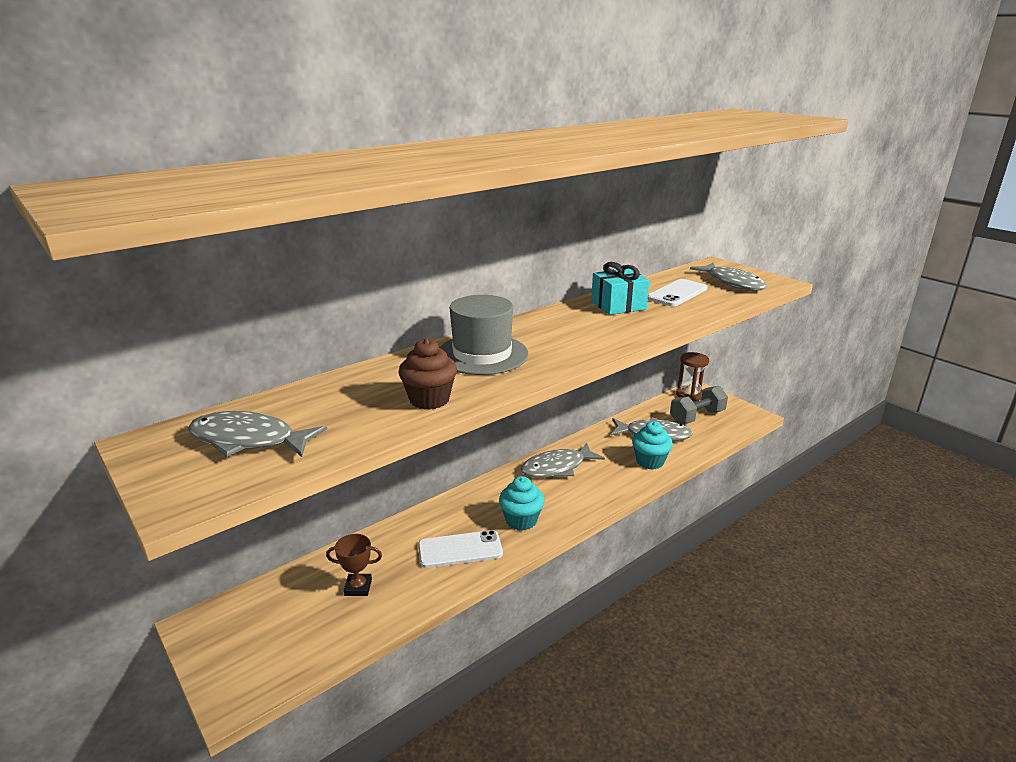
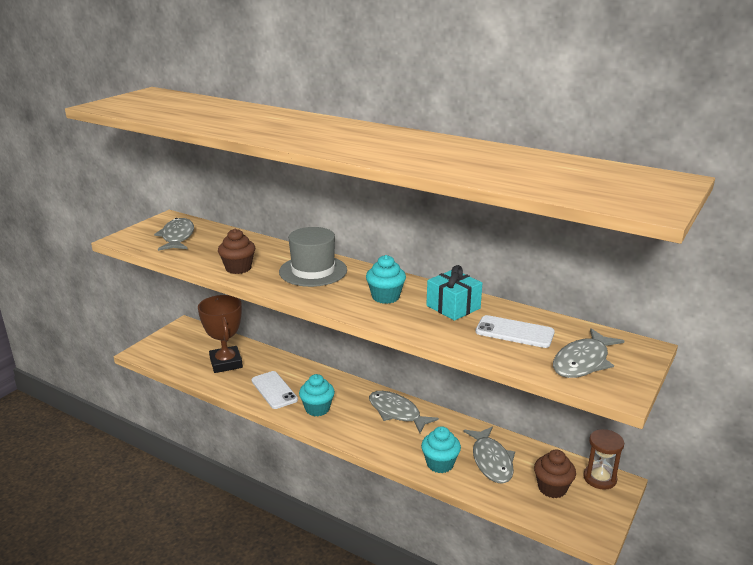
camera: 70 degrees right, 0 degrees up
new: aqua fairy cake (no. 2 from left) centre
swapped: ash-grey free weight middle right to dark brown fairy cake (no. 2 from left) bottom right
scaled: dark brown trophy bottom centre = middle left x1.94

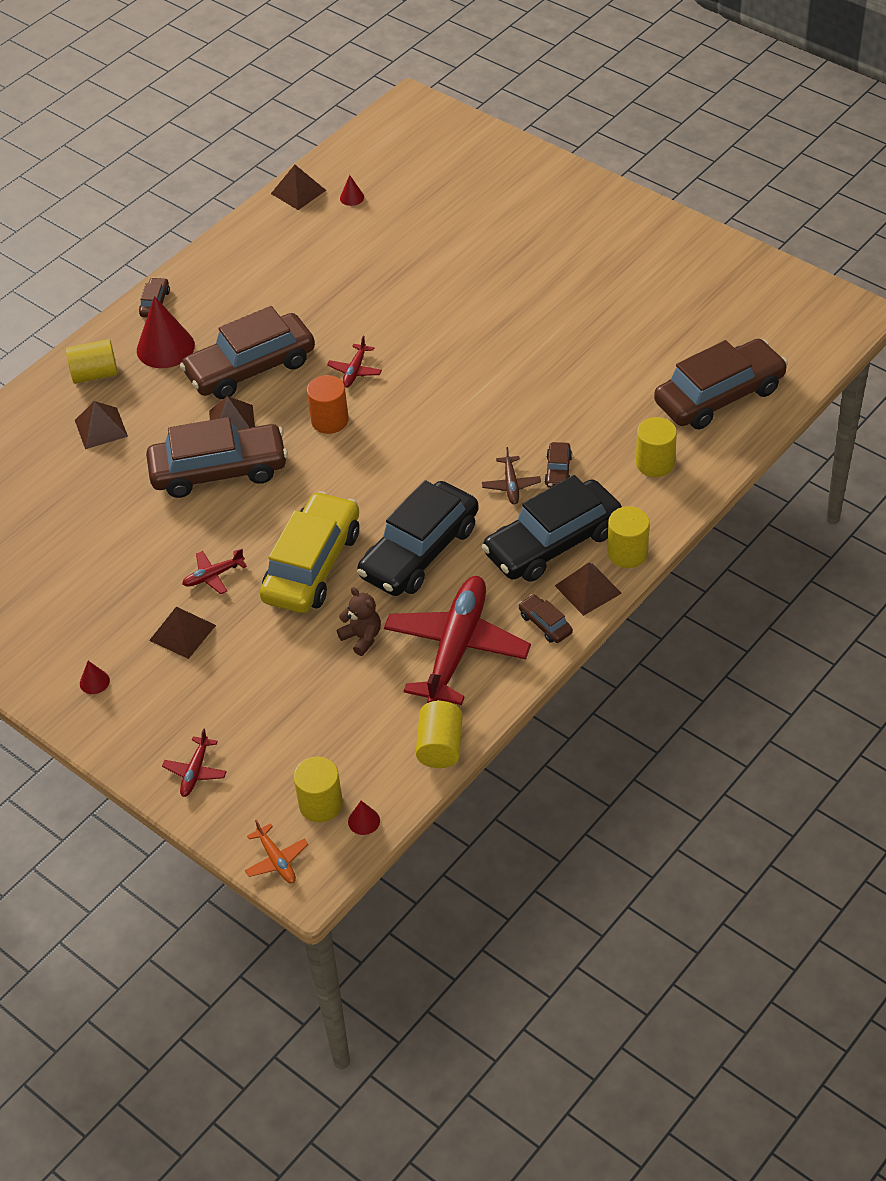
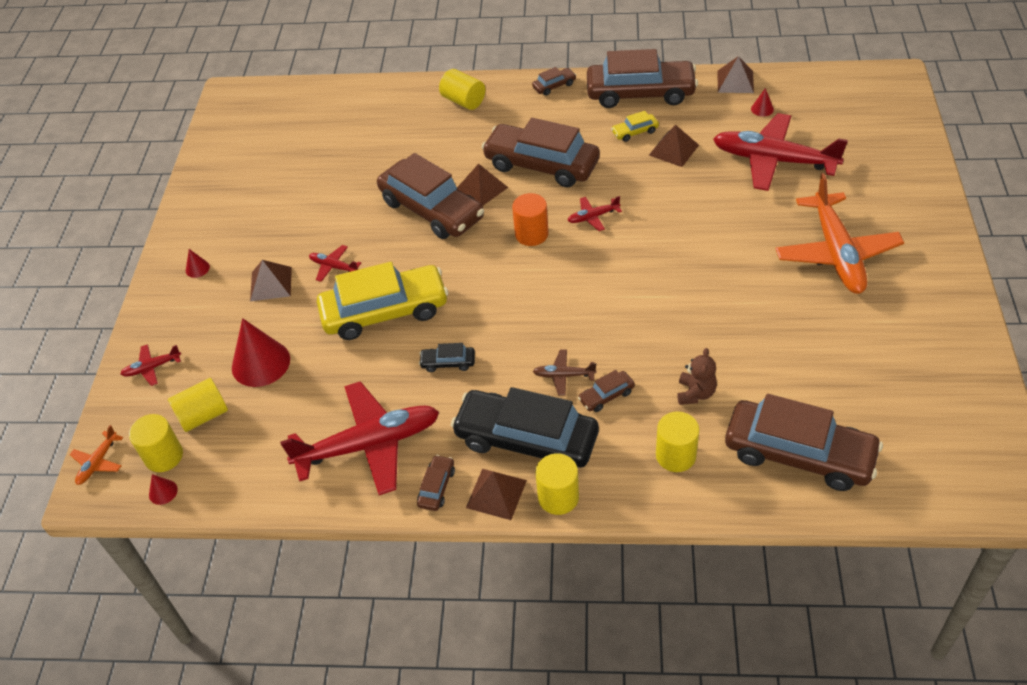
camera: 55 degrees right, 0 degrees up
new: dark brown car (no. 6 from left) top centre; yellow car (no. 2 from left) top centre; crimson aeroplane (no. 5 from left) top right; orange aeroplane (no. 2 from left) middle right
shifted: yellow solid cylinder (no. 3 from left in the first image) centre to yellow solid cylinder (no. 2 from left) middle left; crimson cone (no. 2 from left in the first image) top left to crimson cone (no. 3 from left) middle left; dark brown pyramid (no. 1 from left in the first image) middle left to dark brown pyramid (no. 4 from left) top centre; dark brown stuffed bear centre to middle right
rotated: dark brown aeroplane centre = centre 45 degrees clockwise
scaled: black car (no. 1 from left) centre = centre x0.42

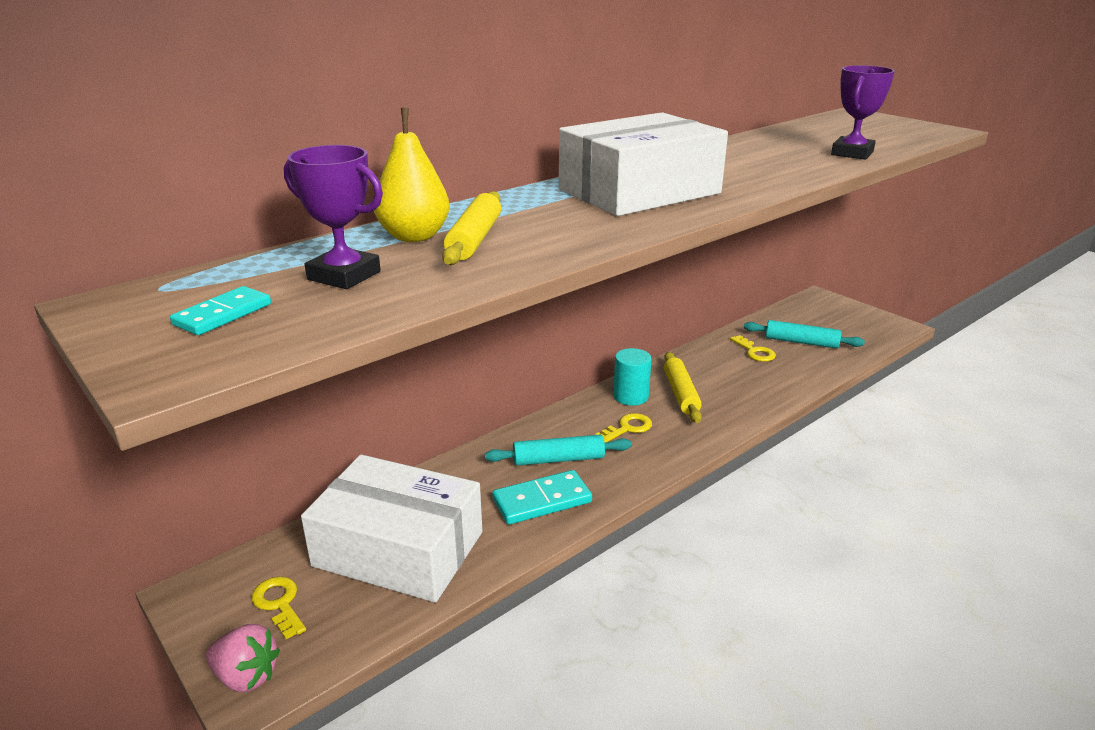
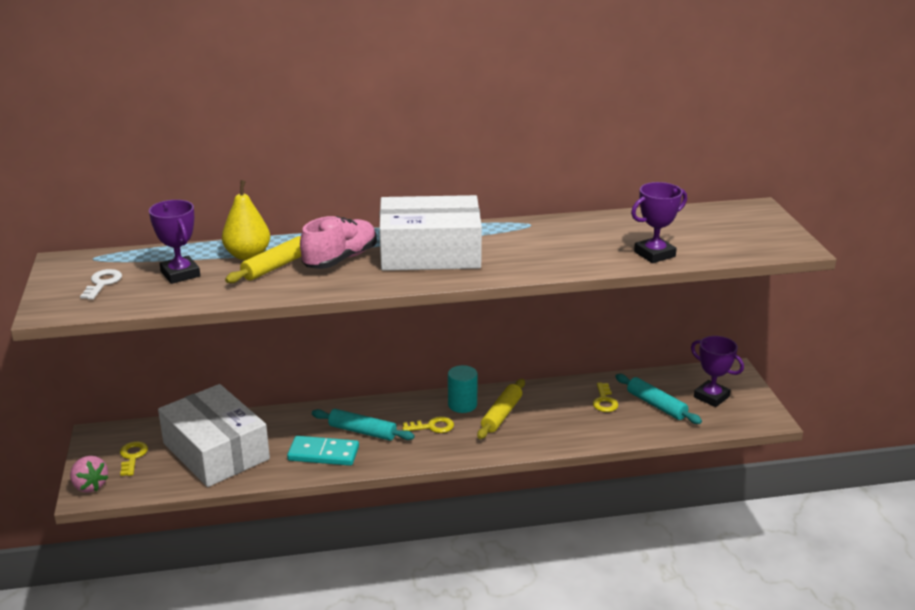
camera: 30 degrees right, 0 degrees up
new: rose-pink shoe centre; purple trophy (no. 3 from left) middle right
swapped: aqua domino (no. 1 from left) middle left to white door key middle left

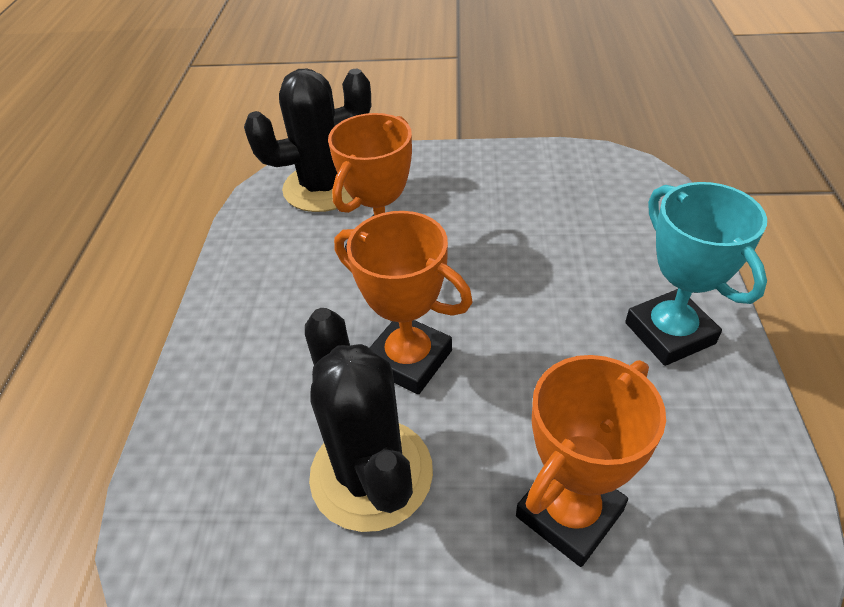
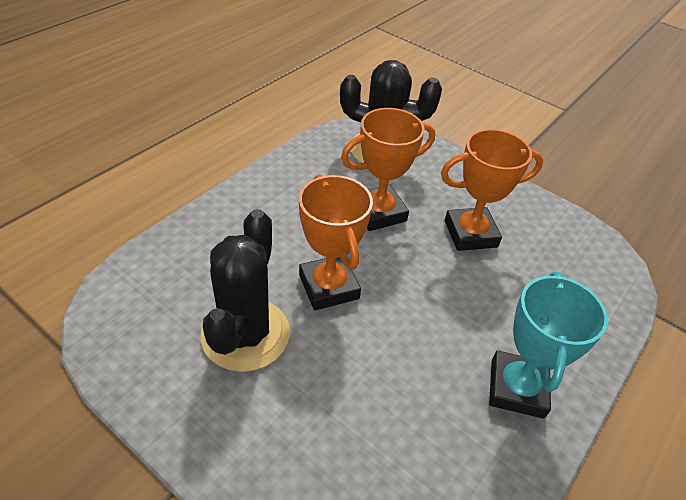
camera: 30 degrees right, 0 degrees up
shifted: orange trophy (no. 3 from left) bottom right to middle right

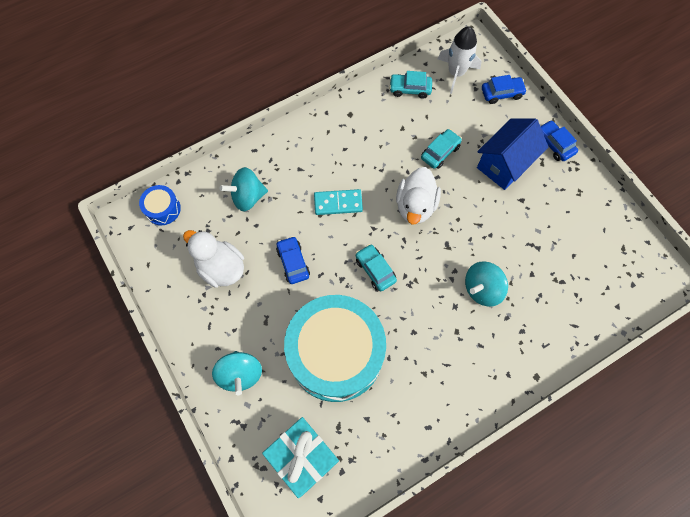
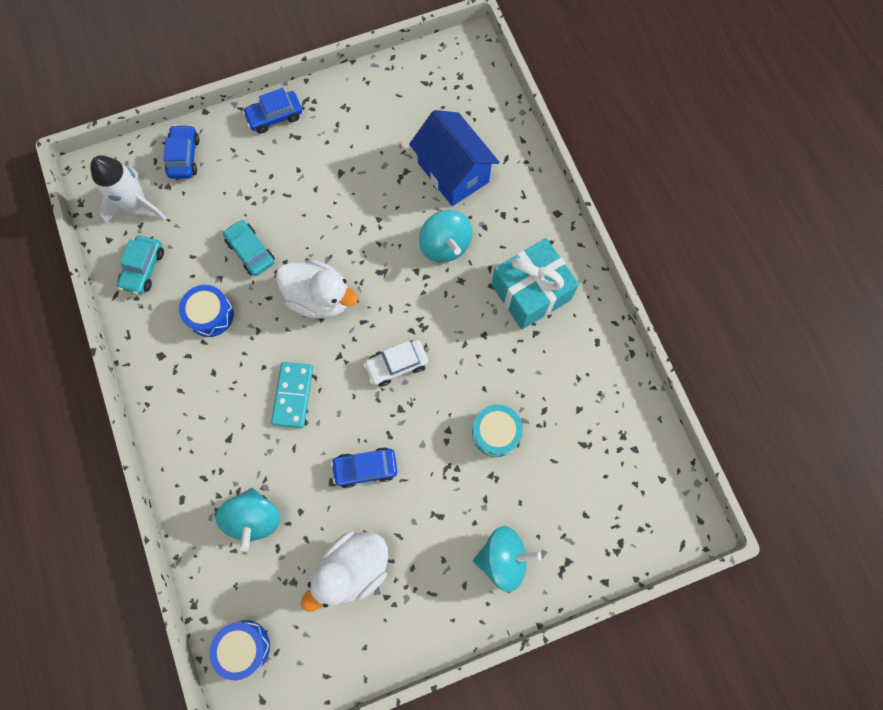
camera: 80 degrees left, 5 degrees up
new: cobalt drum (no. 1 from left) middle left
shifted: cobalt house top right to top centre; aqua present bottom centre to centre
repainted: aqua car (no. 1 from left) centre to white car centre
scaled: aqua drum bottom centre = centre x0.41

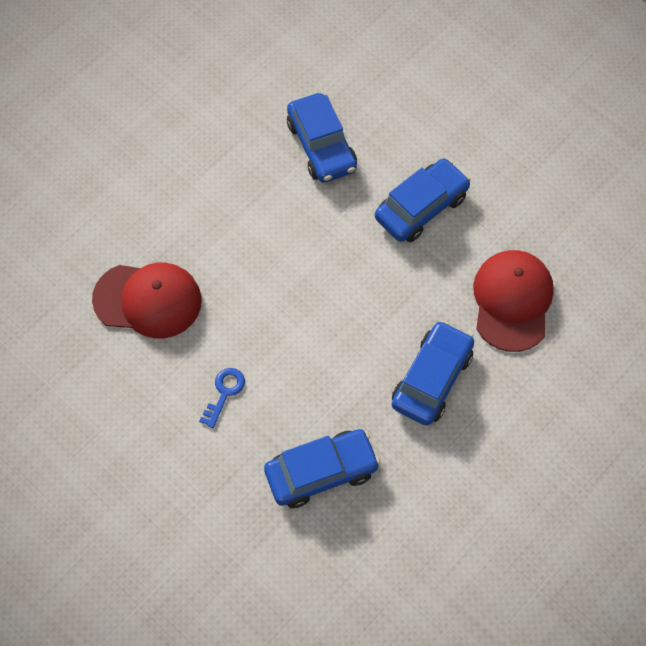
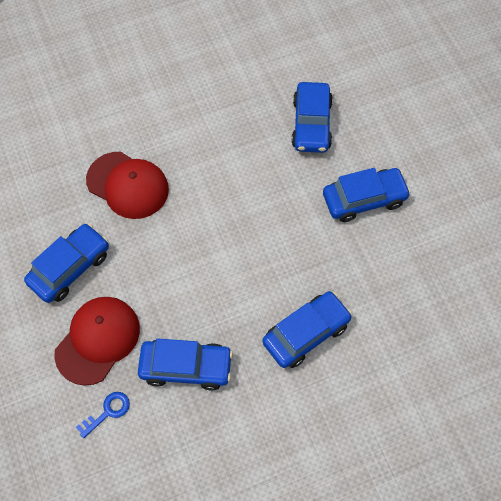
camera: 25 degrees right, 0 degrees up
new: cobalt car (no. 1 from left) middle left
shifted: crimson baseball cap (no. 2 from left in the first image) middle right to crimson baseball cap (no. 1 from left) bottom left; cobalt door key centre to bottom left

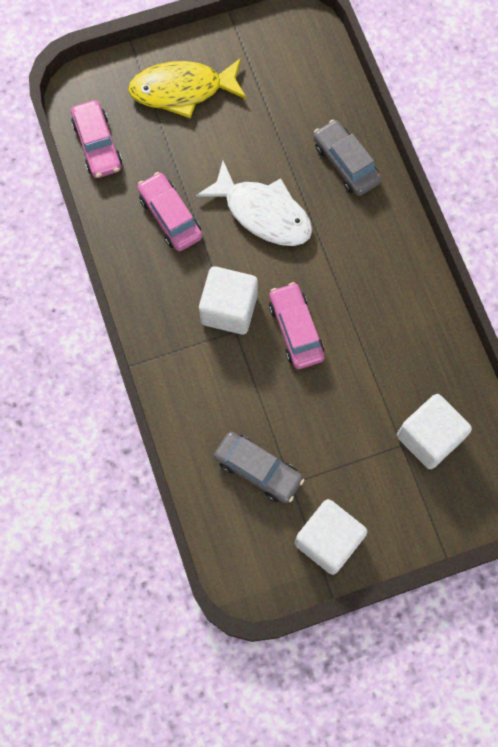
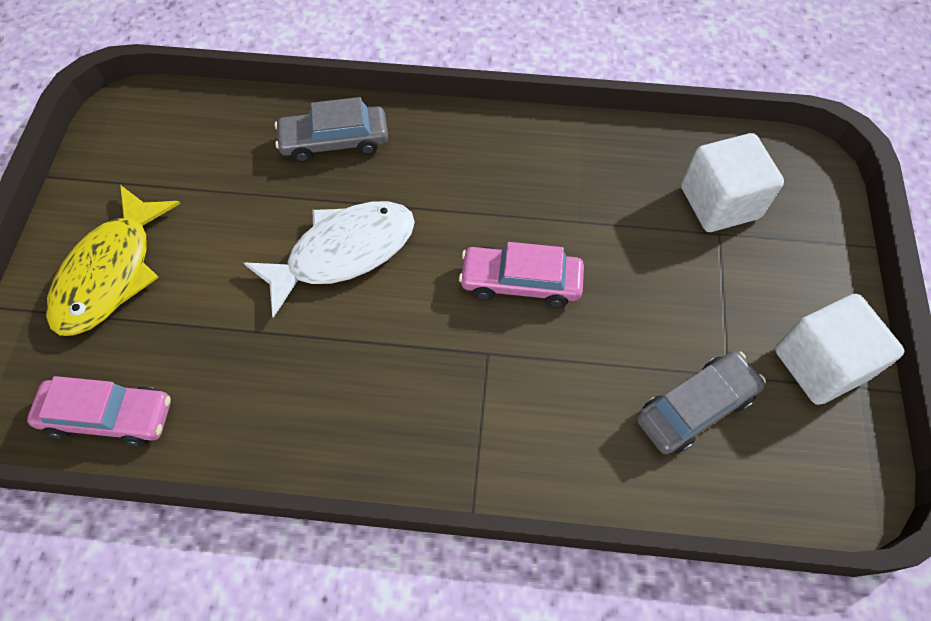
camera: 65 degrees left, 10 degrees down
gone: rose-pink car (no. 2 from left) top centre; white solid cube (no. 1 from left) centre

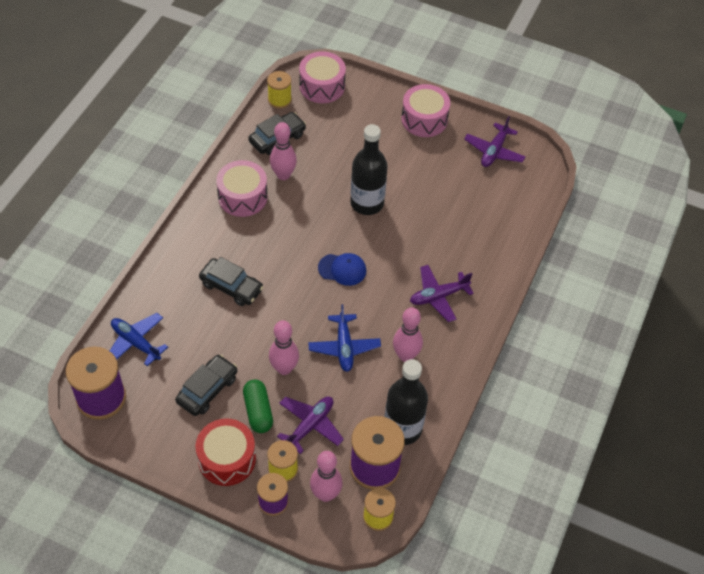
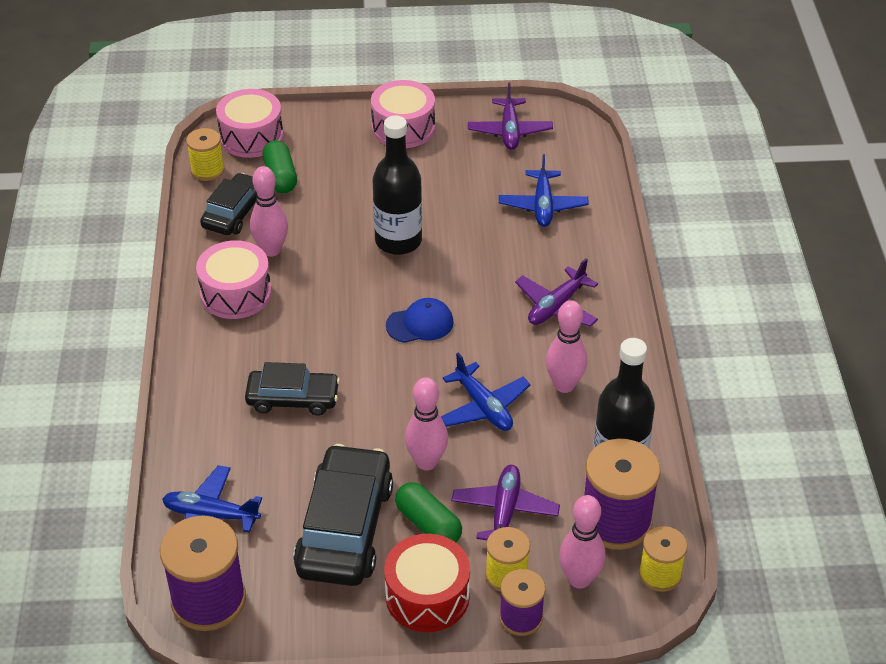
camera: 25 degrees left, 10 degrees down
new: green capsule (no. 1 from left) top left; cobalt aeroplane (no. 3 from left) top centre
scaled: black car (no. 1 from left in the first image) bottom left = bottom centre x1.62

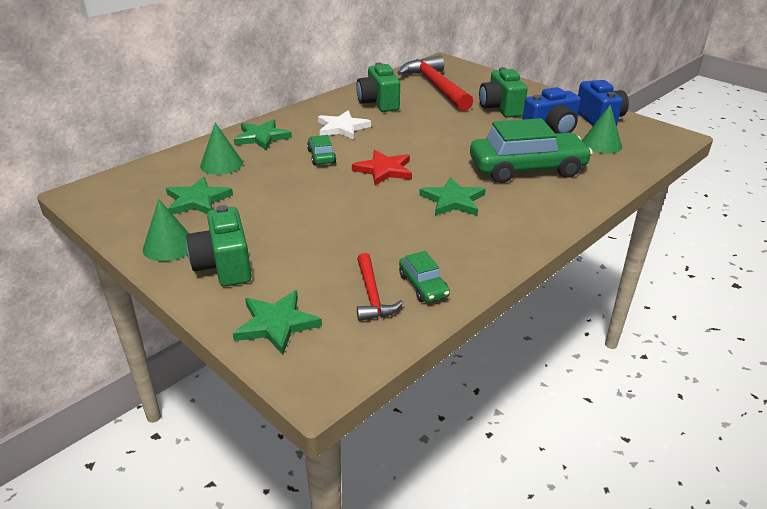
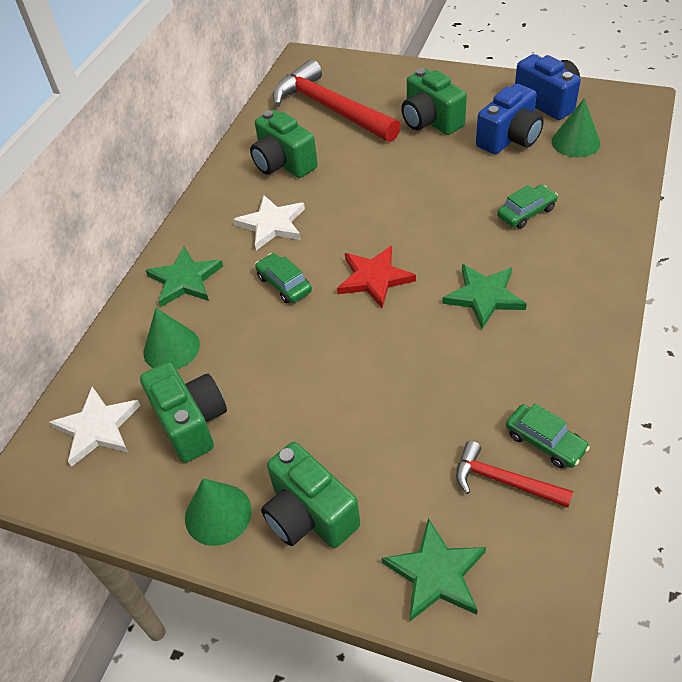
camera: 20 degrees left, 15 degrees up
new: white star (no. 1 from left) middle left
swapped: green star (no. 1 from left) middle left to green camera (no. 1 from left) middle left
rotated: crimson claw hammer (no. 1 from left in the first image) centre = bottom right 150 degrees clockwise
scaled: green car (no. 3 from left in the first image) top right = top right x0.45

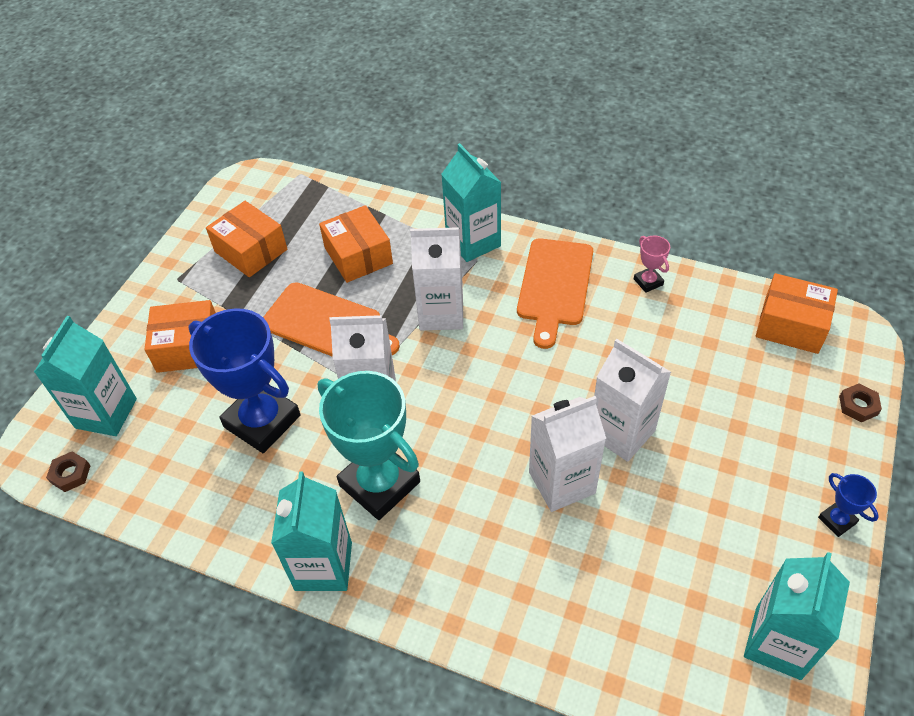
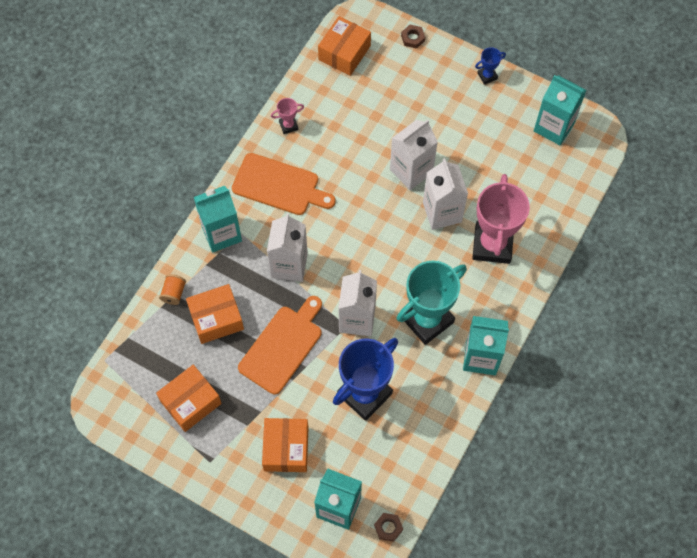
camera: 85 degrees left, 15 degrees up
new: orange bobbin middle left; rose-pink trophy (no. 2 from left) middle right

